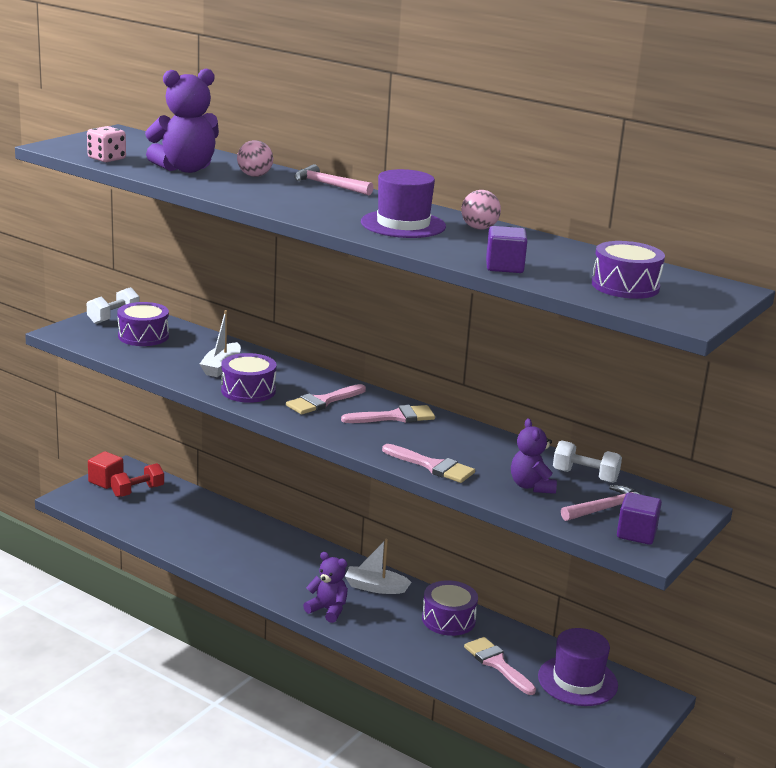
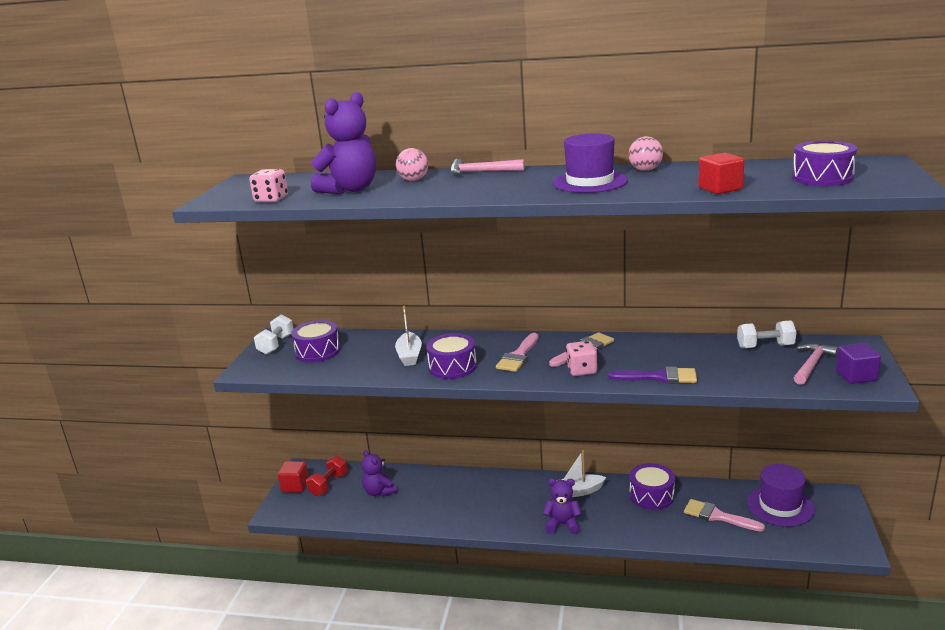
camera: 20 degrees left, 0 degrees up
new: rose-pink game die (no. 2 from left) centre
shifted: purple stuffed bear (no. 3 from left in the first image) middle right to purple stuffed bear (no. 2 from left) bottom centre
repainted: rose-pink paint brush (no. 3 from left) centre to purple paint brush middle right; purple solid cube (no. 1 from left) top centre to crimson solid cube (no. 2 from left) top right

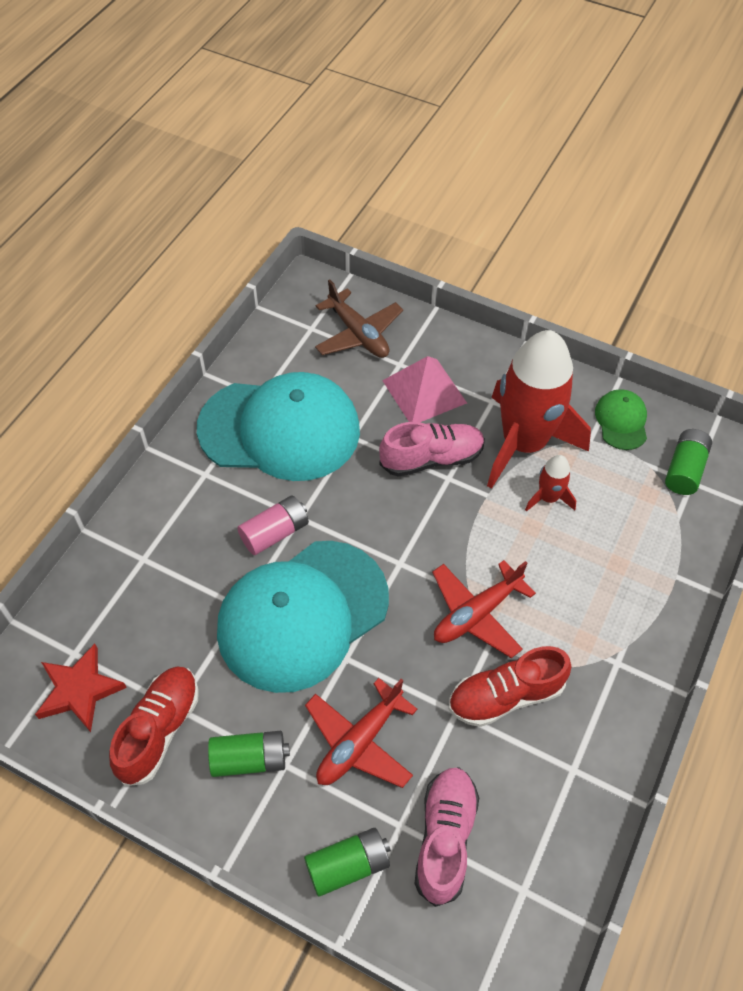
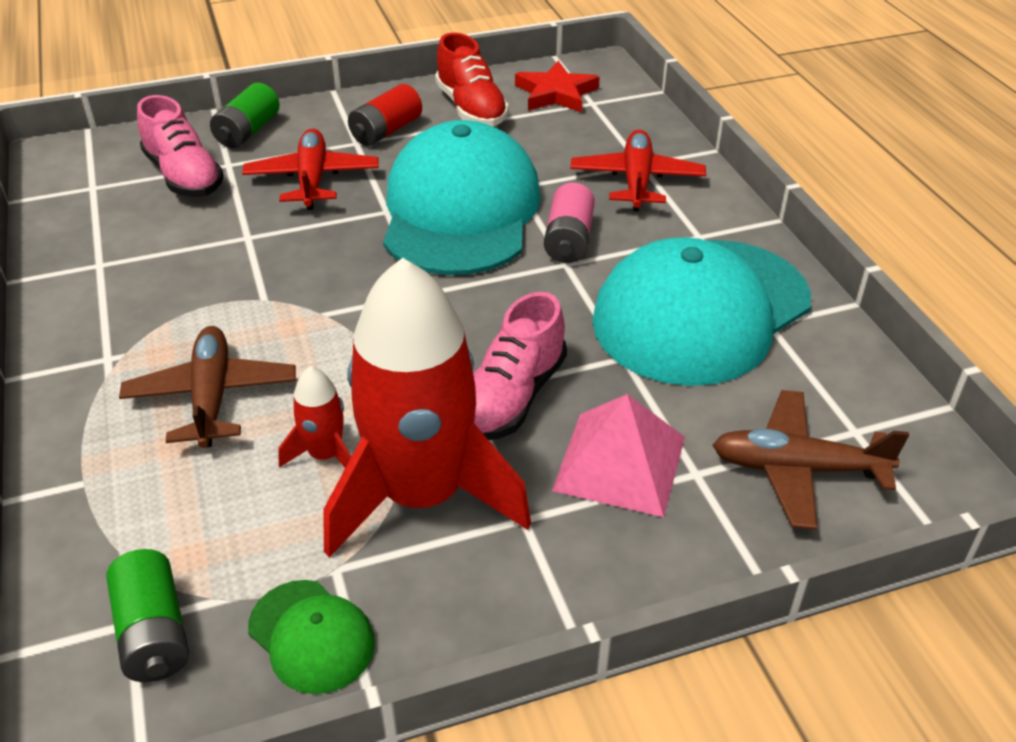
camera: 135 degrees right, 15 degrees down
gone: crimson shoe (no. 2 from left) bottom right
new: dark brown aeroplane (no. 1 from left) middle left
shifted: crimson aeroplane (no. 2 from left) centre to top centre
repainted: green power cell (no. 1 from left) bottom centre to crimson power cell top centre

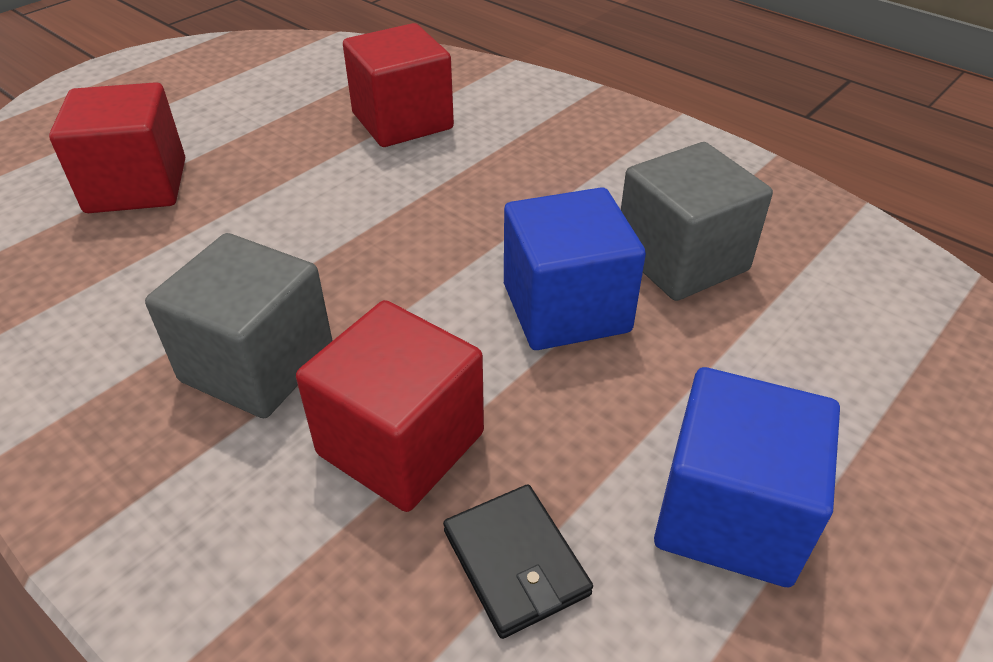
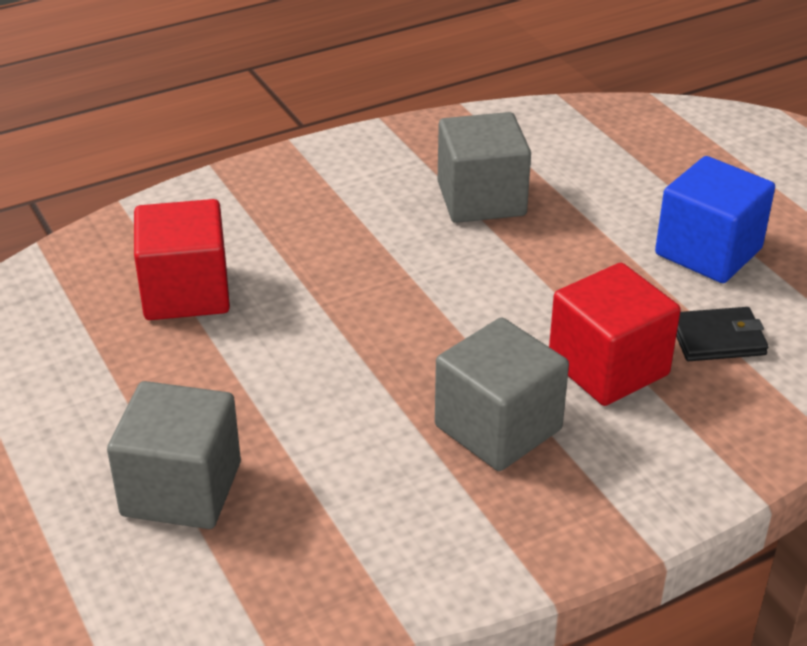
camera: 70 degrees left, 5 degrees down
gone: cobalt solid cube (no. 1 from left) centre
repainted: crimson solid cube (no. 1 from left) top left to ash-grey solid cube (no. 1 from left) bottom left

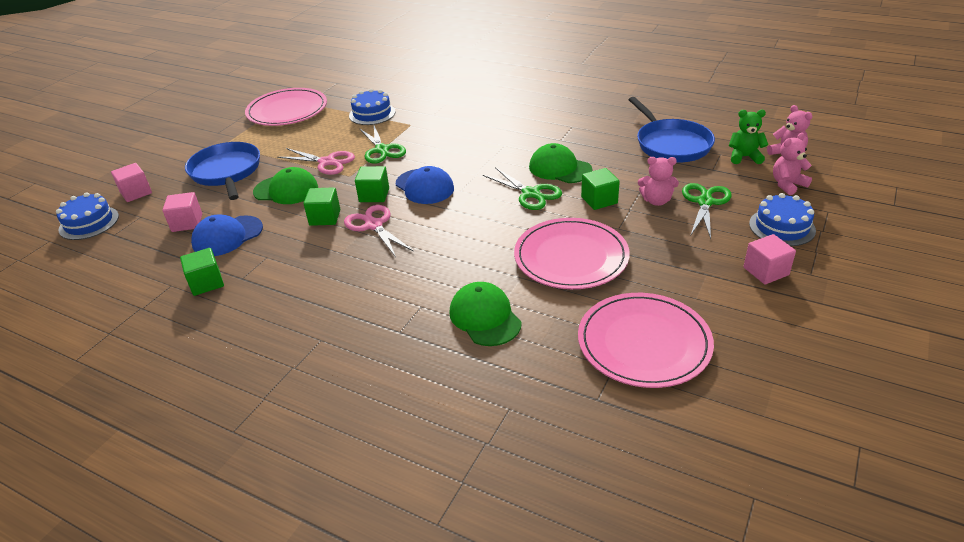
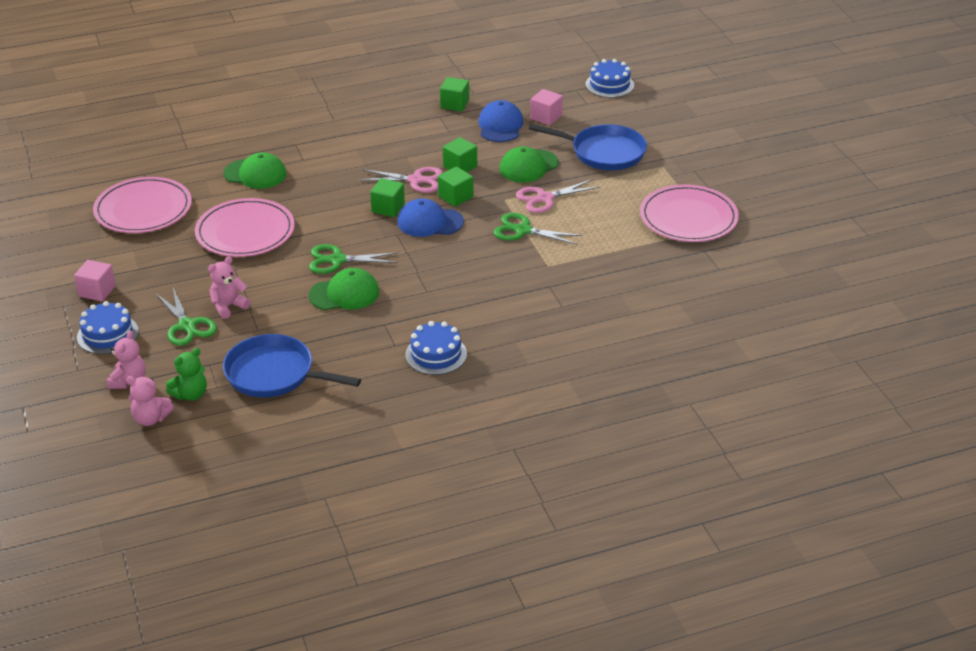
camera: 130 degrees right, 0 degrees up
gone: rose-pink solid cube (no. 1 from left) middle left
shifted: green solid cube (no. 4 from left in the first image) centre to green solid cube (no. 1 from left) top centre; cobalt layer cake (no. 2 from left) top centre to centre

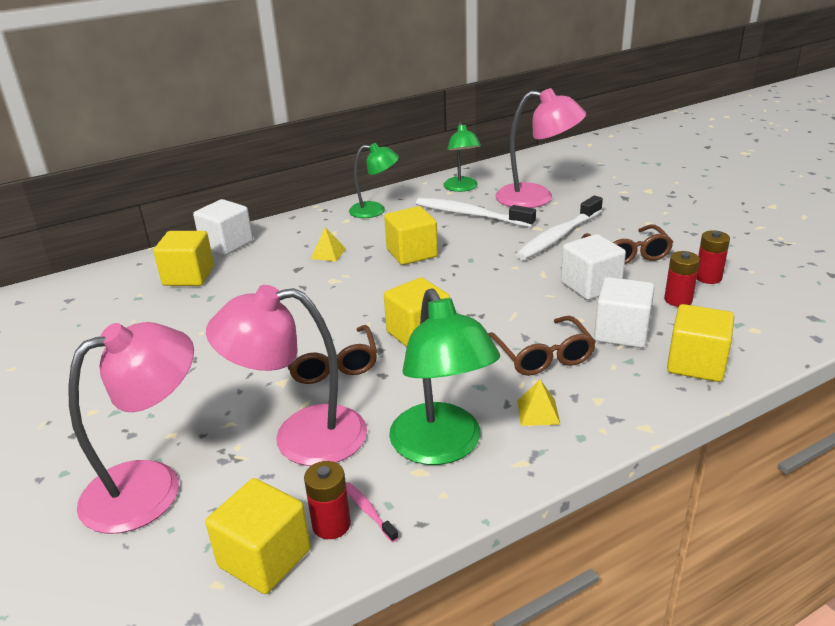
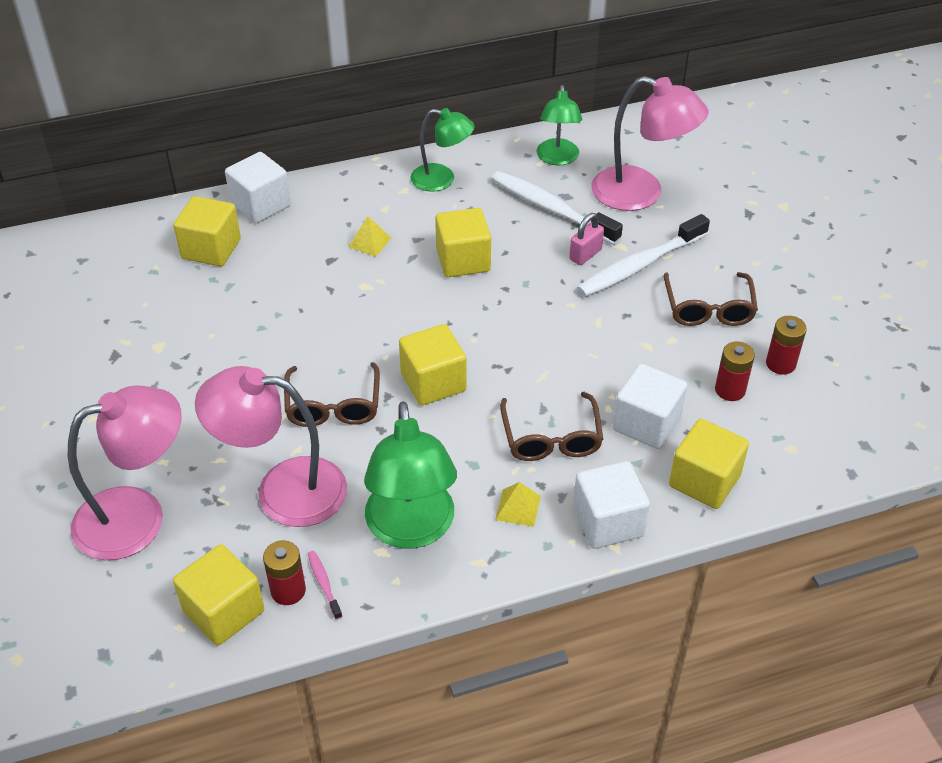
camera: 10 degrees right, 15 degrees up
new: rose-pink padlock top centre
shifted: white solid cube (no. 2 from left) middle right to centre

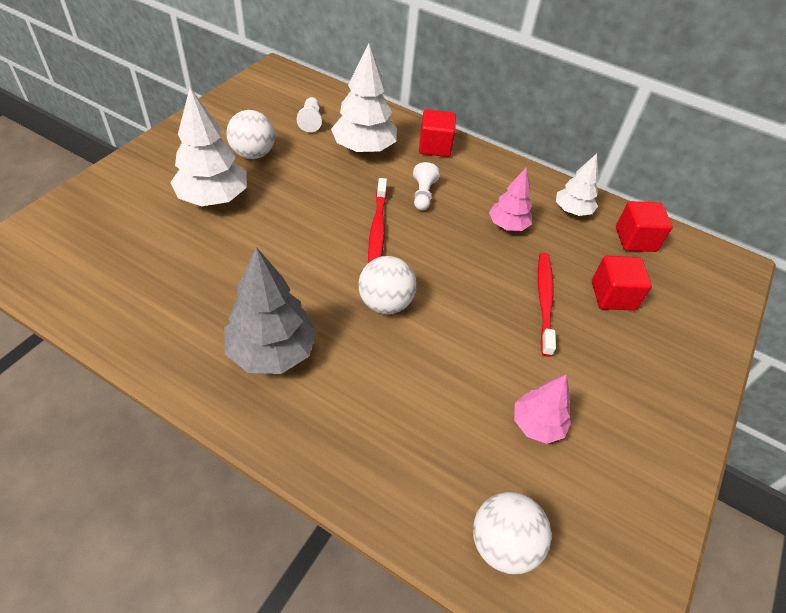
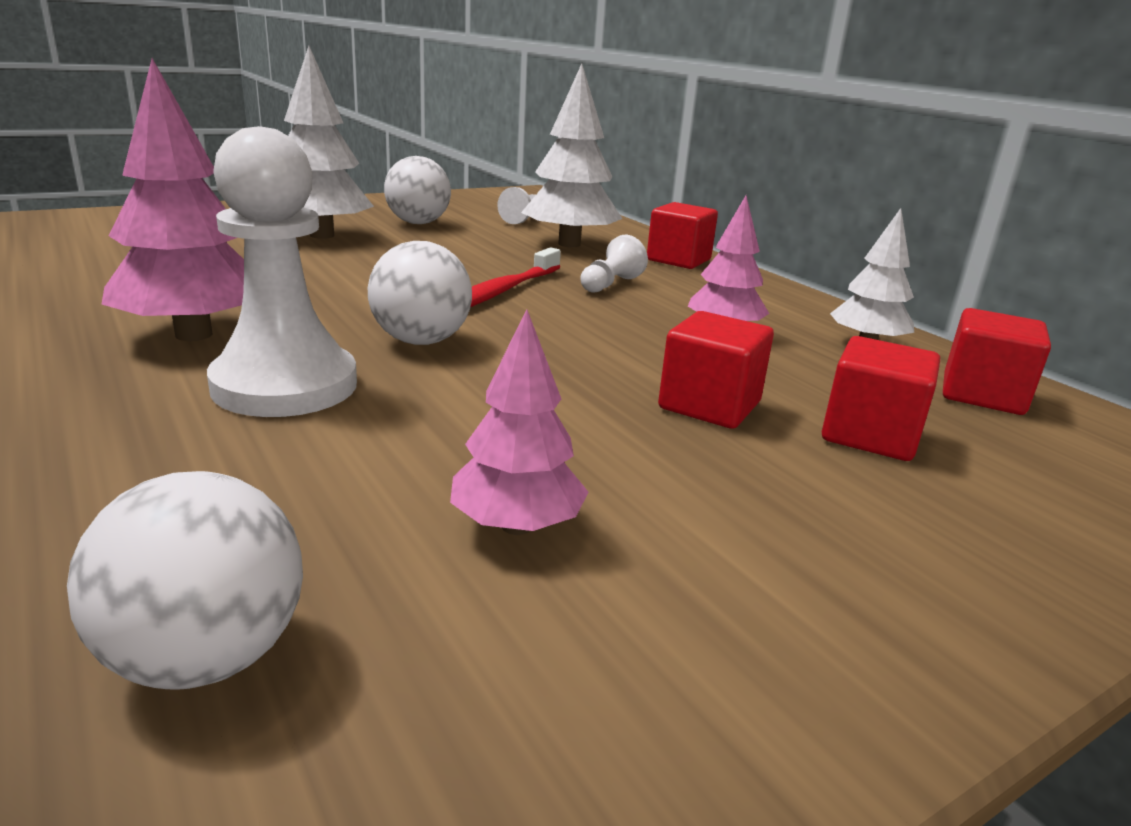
camera: 30 degrees right, 25 degrees down
new: white pawn (no. 1 from left) top left
swapped: crimson toothbrush (no. 2 from left) middle right to crimson solid cube (no. 2 from left) centre
repainted: ash-grey toy tree centre to rose-pink toy tree (no. 1 from left) top left

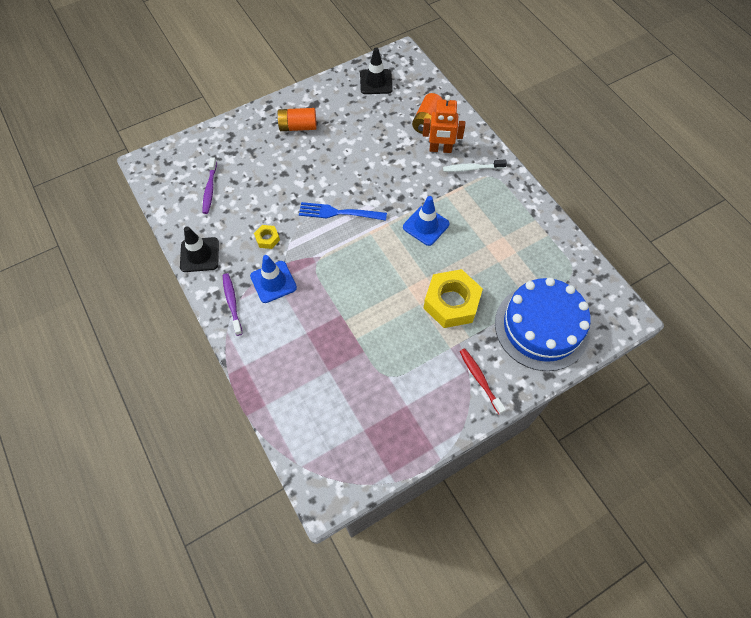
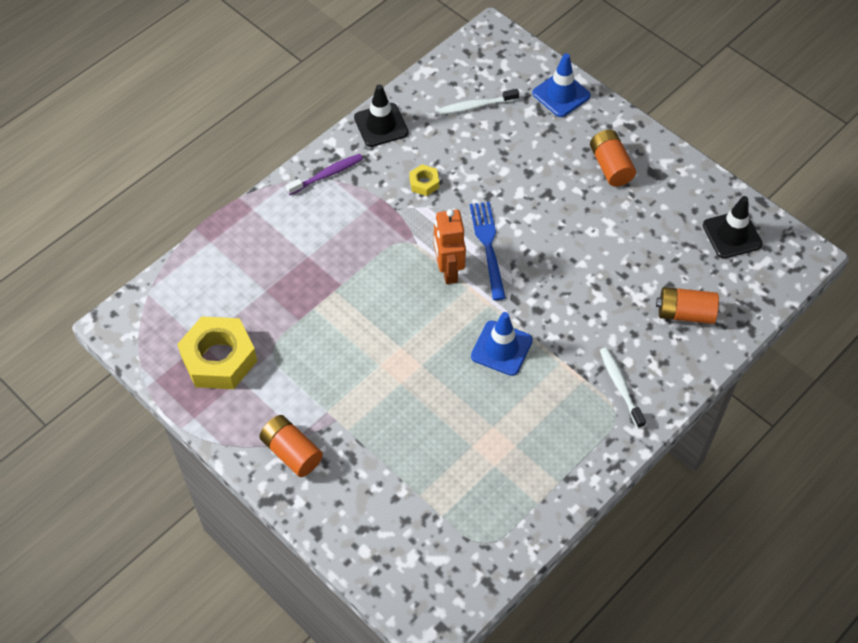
camera: 75 degrees right, 5 degrees down
gone: cobalt layer cake middle right
shifted: yellow nut (no. 2 from left in the first image) centre to yellow nut (no. 1 from left) middle left; orange robot figure top centre to centre; cobalt safety cone (no. 1 from left in the first image) centre to cobalt safety cone (no. 2 from left) top centre
swapped: crimson toothbrush centre to orange power cell (no. 1 from left) bottom centre
repainted: purple toothbrush (no. 1 from left) top left to white toothbrush (no. 1 from left) top centre

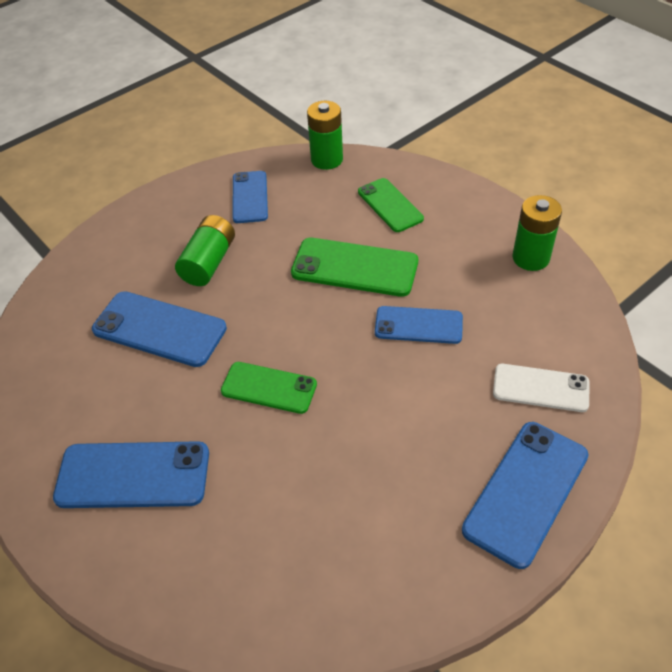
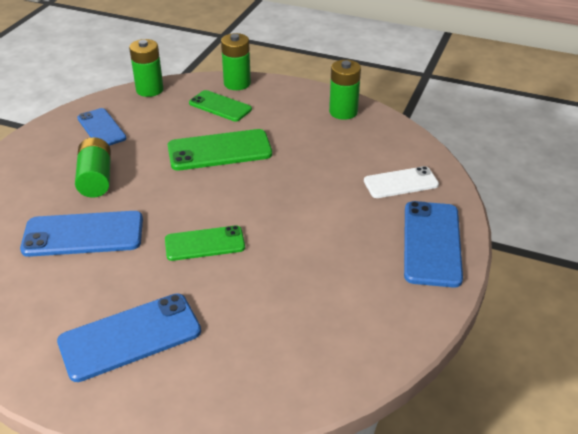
camera: 30 degrees left, 10 degrees down
gone: cobalt mobile phone (no. 4 from left) centre
new: green power cell (no. 3 from left) top centre

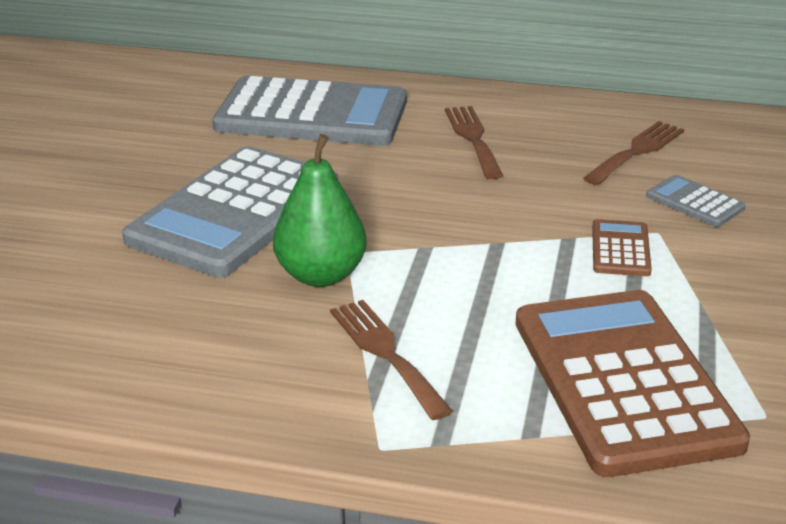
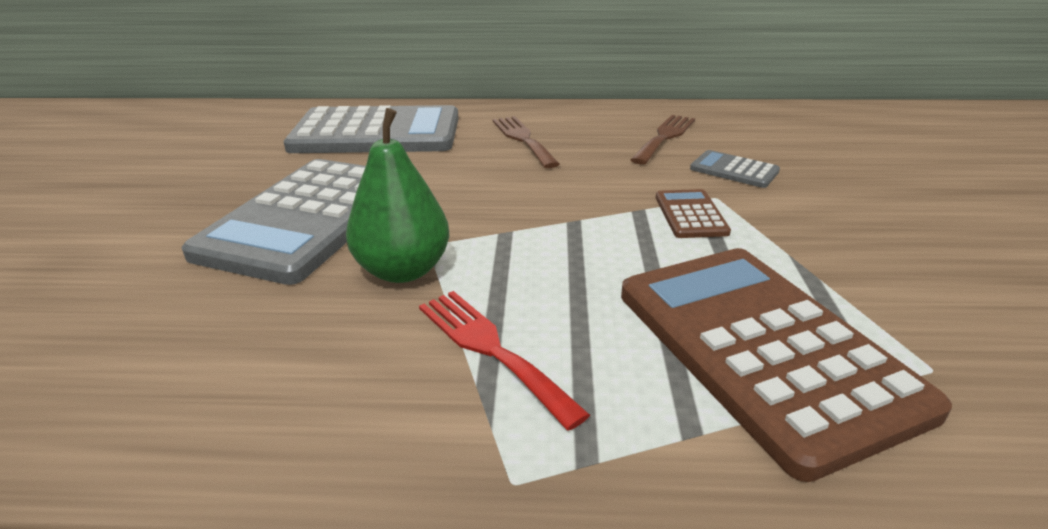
camera: 10 degrees left, 0 degrees up
repainted: dark brown dinner fork (no. 1 from left) bottom centre to crimson dinner fork bottom centre

